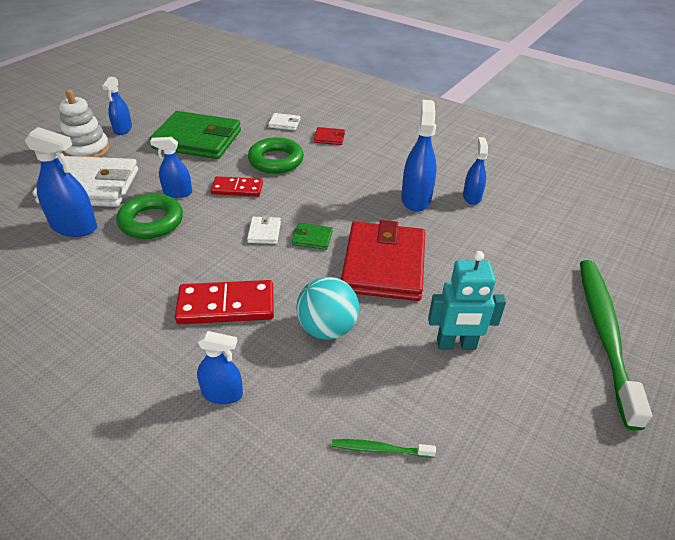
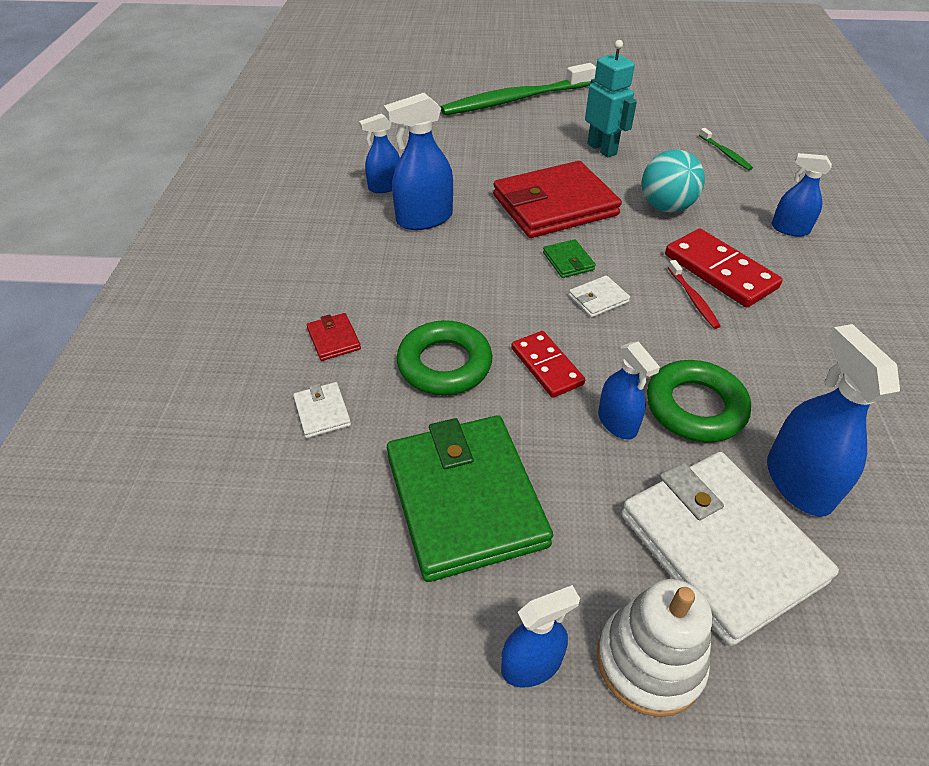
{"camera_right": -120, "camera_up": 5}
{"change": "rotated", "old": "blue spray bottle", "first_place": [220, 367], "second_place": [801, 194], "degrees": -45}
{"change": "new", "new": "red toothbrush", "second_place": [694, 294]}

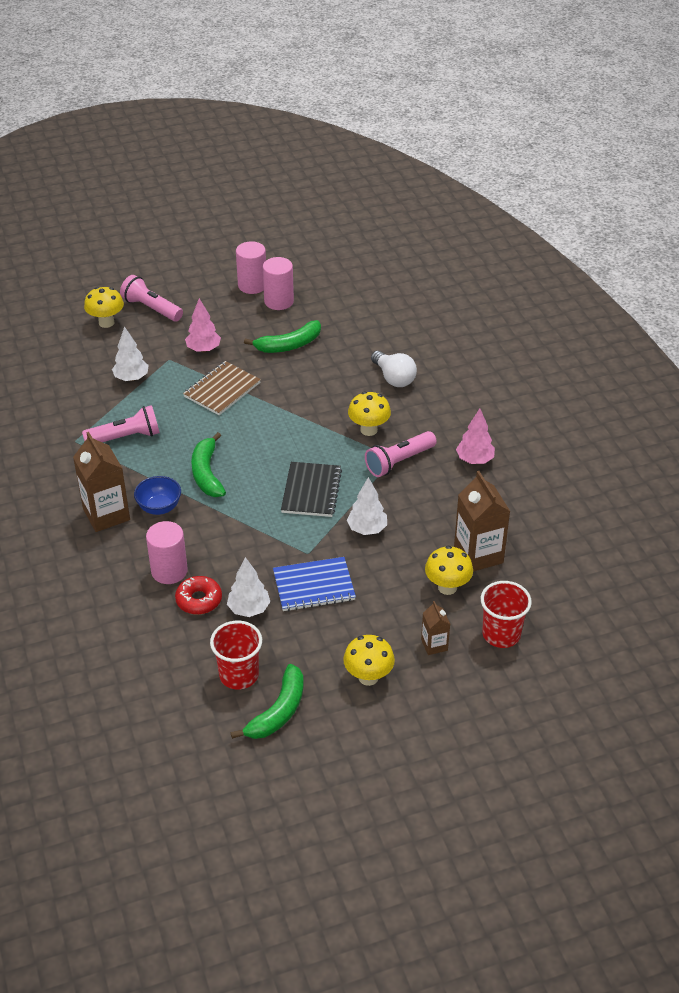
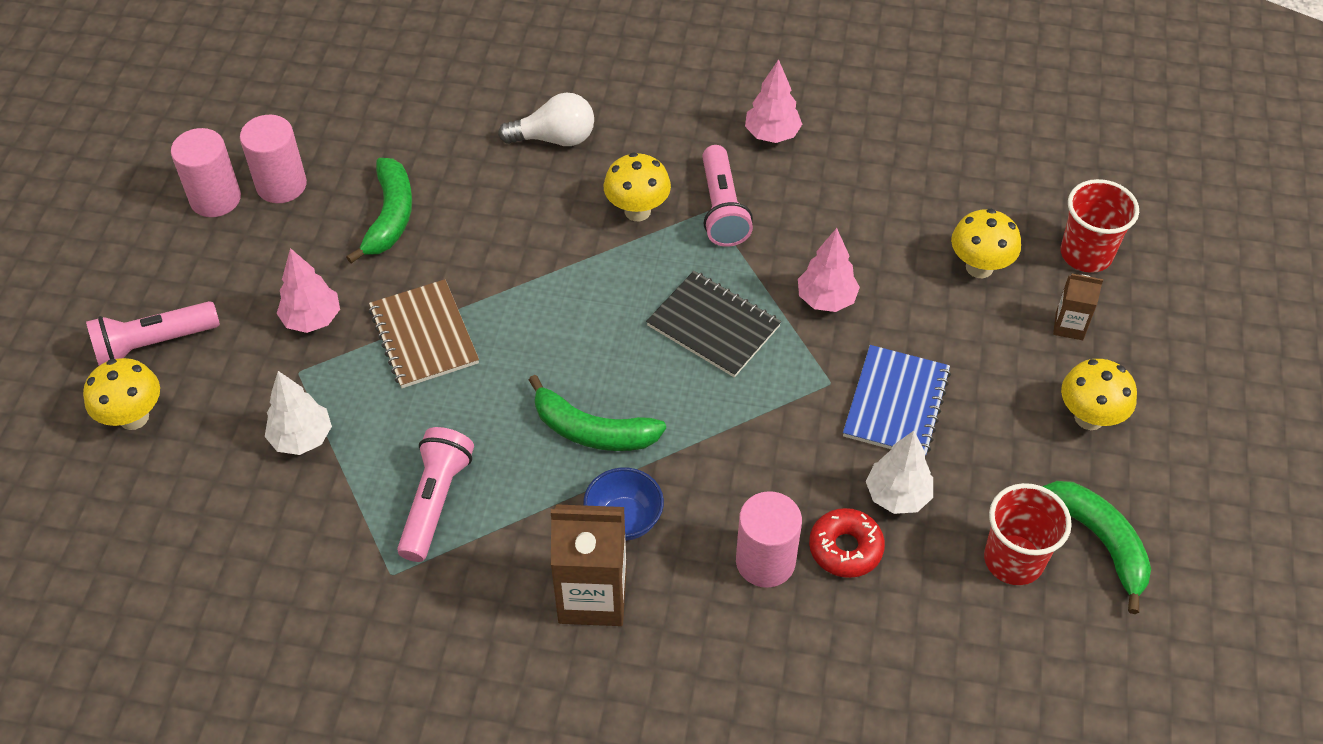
{"camera_right": -60, "camera_up": 10}
{"change": "repainted", "old": "white tree", "new": "pink tree", "first_place": [367, 506], "second_place": [829, 270]}
{"change": "gone", "old": "brown carton", "first_place": [482, 521]}

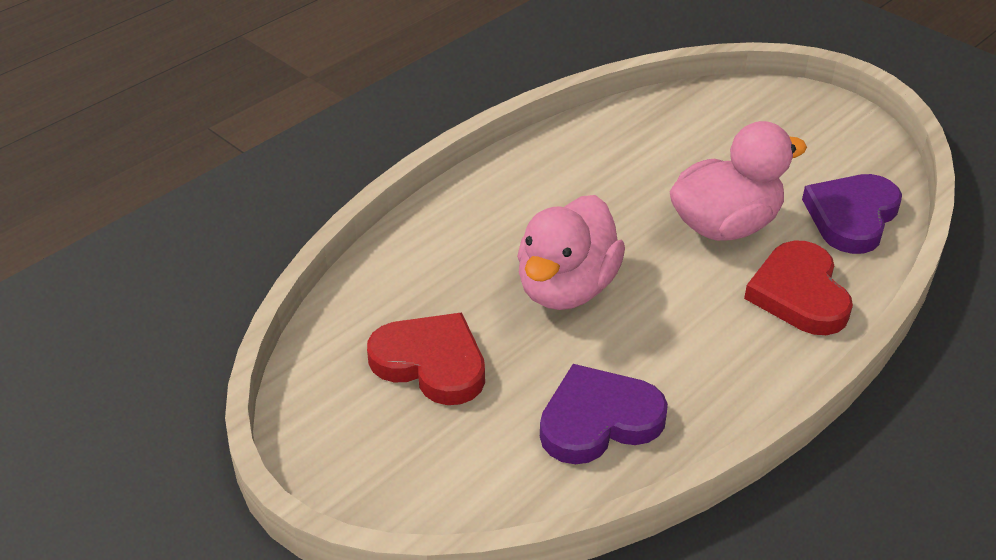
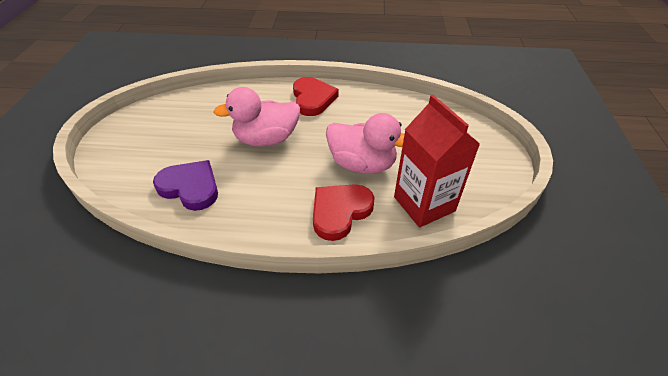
{"camera_right": 50, "camera_up": 5}
{"change": "shifted", "old": "red heart", "first_place": [426, 358], "second_place": [316, 96]}
{"change": "swapped", "old": "purple heart", "new": "red carton", "first_place": [852, 214], "second_place": [437, 161]}

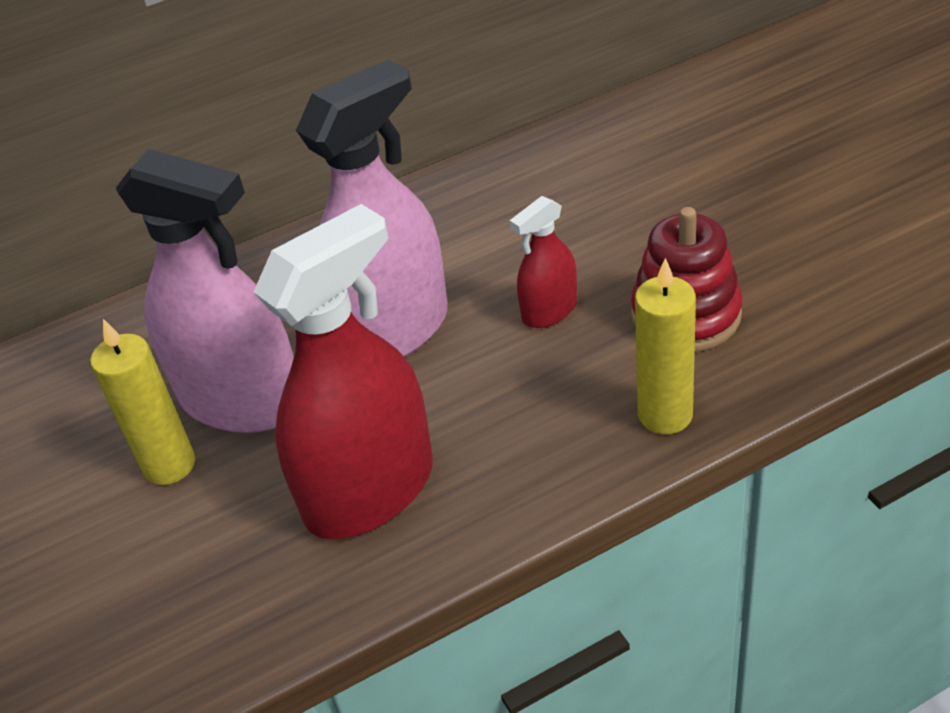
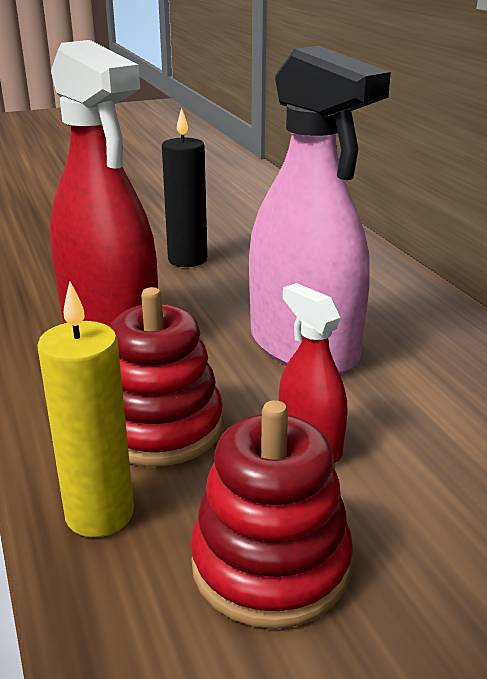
{"camera_right": 90, "camera_up": -15}
{"change": "repainted", "old": "yellow candle", "new": "black candle", "first_place": [142, 402], "second_place": [184, 187]}
{"change": "gone", "old": "pink spray bottle", "first_place": [205, 291]}
{"change": "new", "new": "red stacking toy", "second_place": [166, 376]}

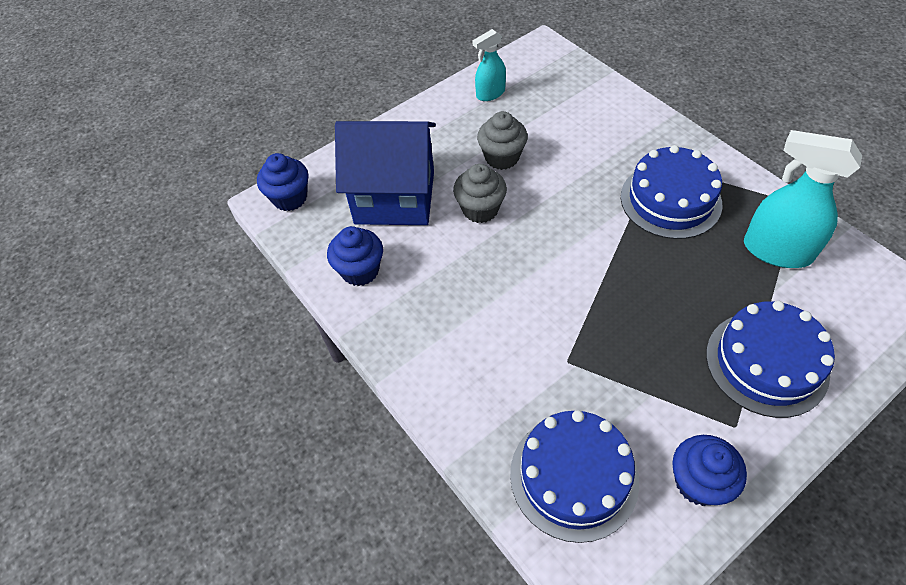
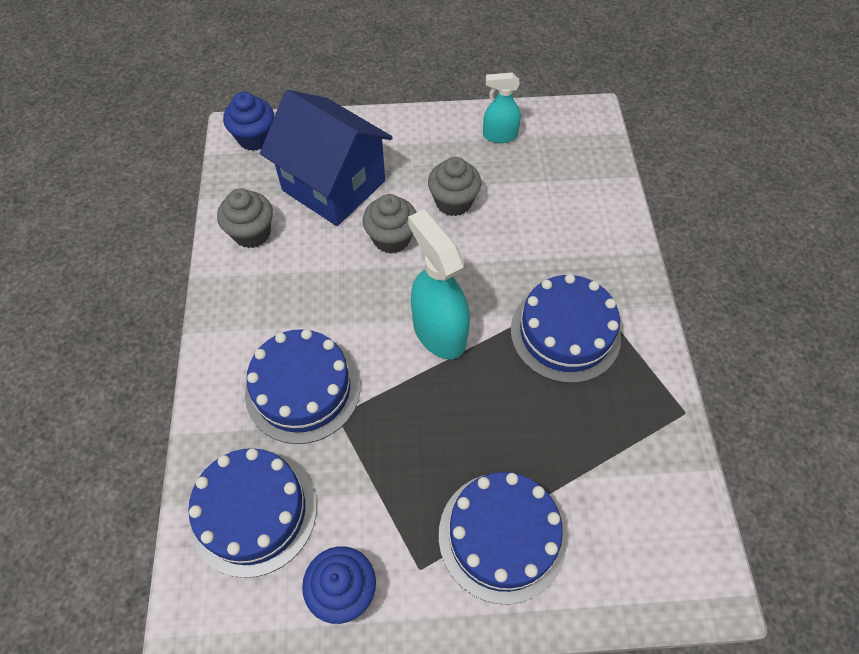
{"camera_right": 30, "camera_up": 5}
{"change": "repainted", "old": "blue cupcake", "new": "grey cupcake", "first_place": [355, 256], "second_place": [245, 218]}
{"change": "shifted", "old": "turquoise spray bottle", "first_place": [803, 199], "second_place": [439, 284]}
{"change": "new", "new": "blue cake", "second_place": [302, 386]}

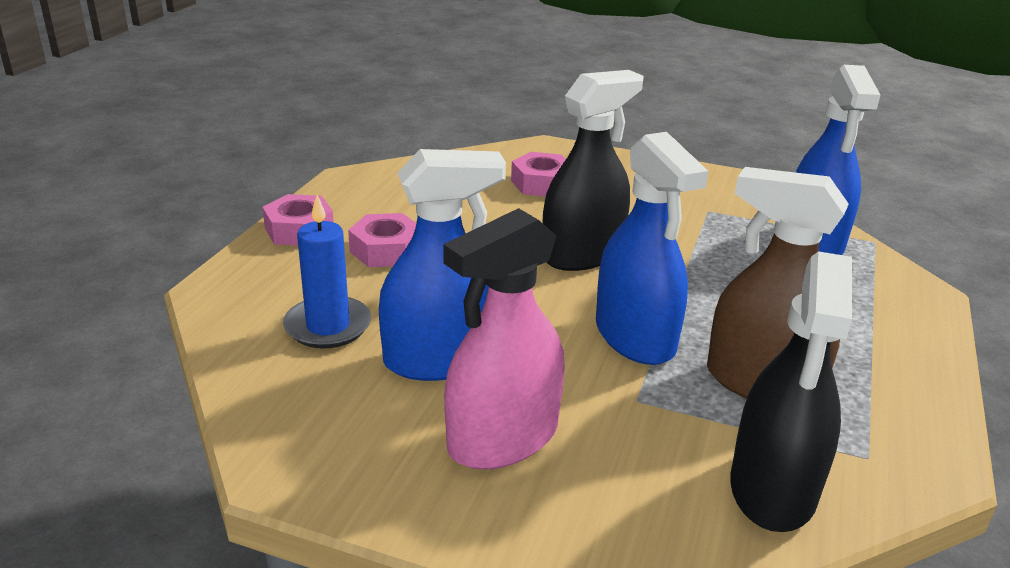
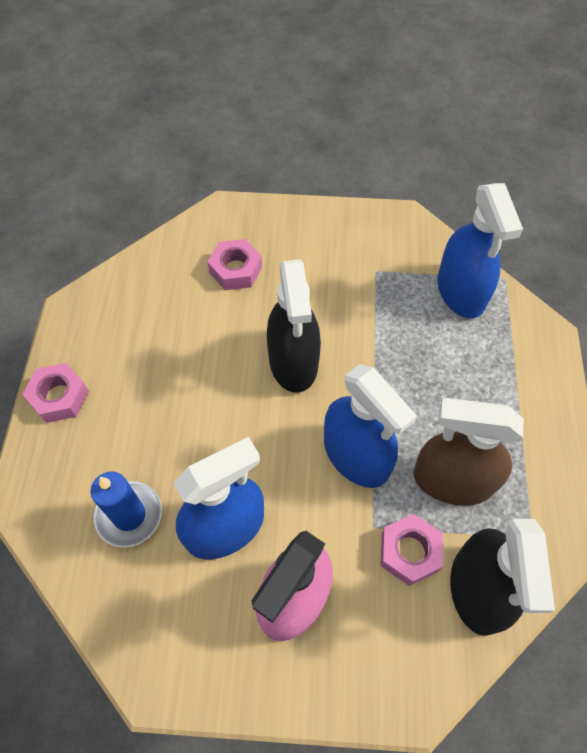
{"camera_right": -15, "camera_up": 30}
{"change": "shifted", "old": "pink nut", "first_place": [382, 240], "second_place": [412, 550]}
{"change": "rotated", "old": "black spray bottle", "first_place": [593, 170], "second_place": [294, 326], "degrees": 135}

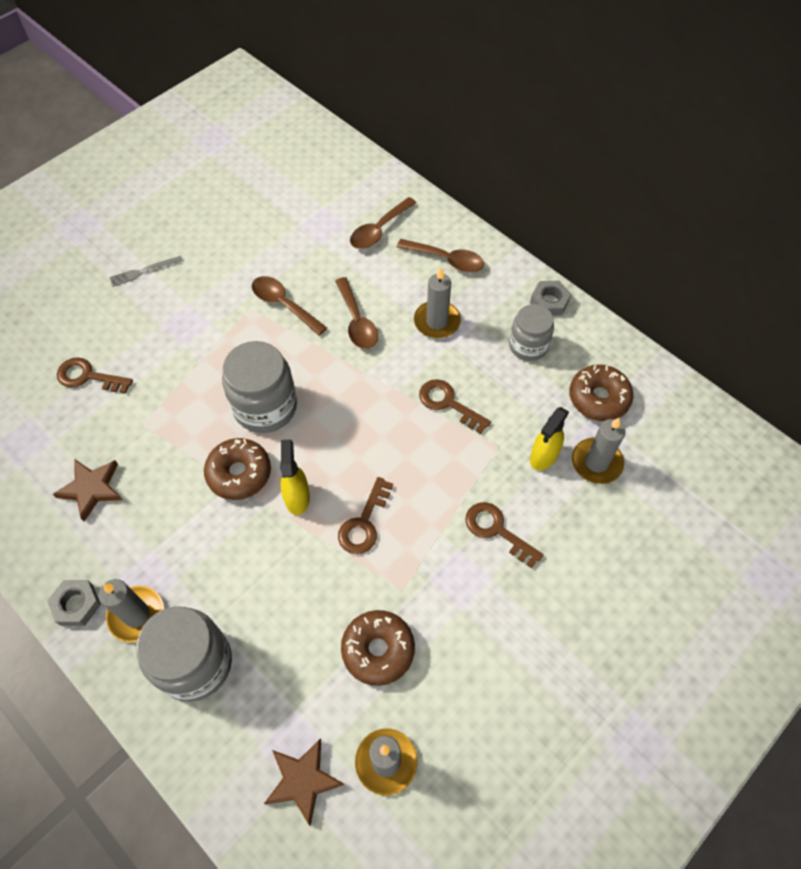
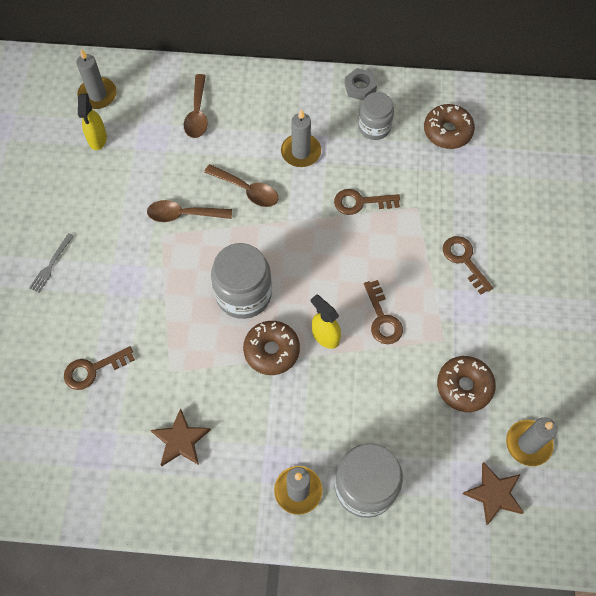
{"camera_right": -40, "camera_up": 5}
{"change": "gone", "old": "grey nut", "first_place": [74, 603]}
{"change": "gone", "old": "brown spoon", "first_place": [440, 255]}
{"change": "rotated", "old": "brown key", "first_place": [504, 535], "second_place": [468, 265], "degrees": 60}
{"change": "shifted", "old": "yellow spray bottle", "first_place": [549, 438], "second_place": [92, 121]}
{"change": "shifted", "old": "grey candle", "first_place": [599, 451], "second_place": [96, 79]}

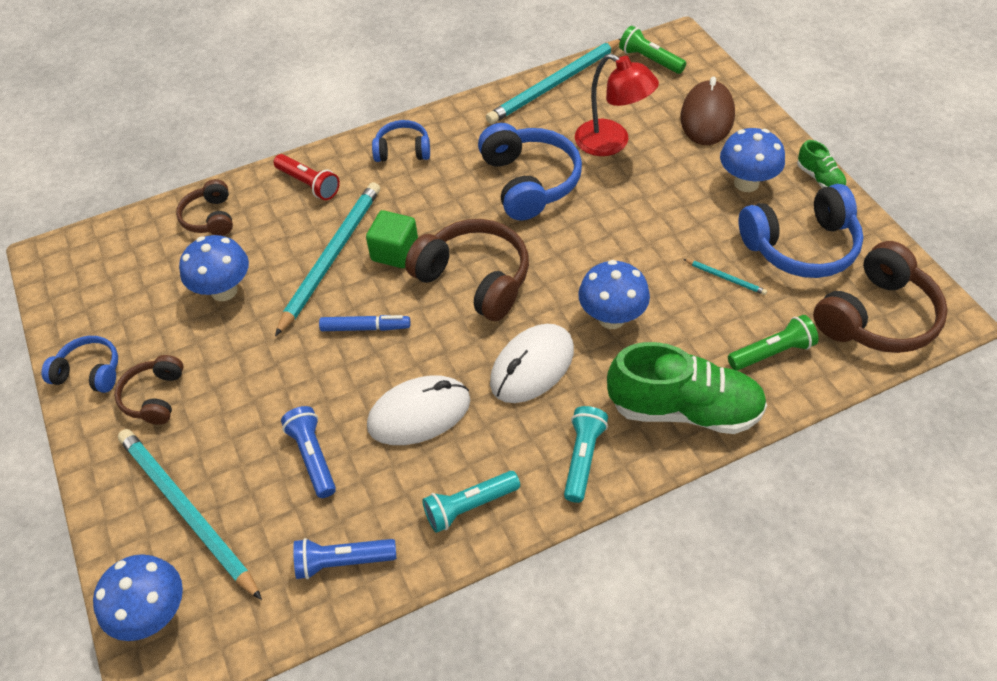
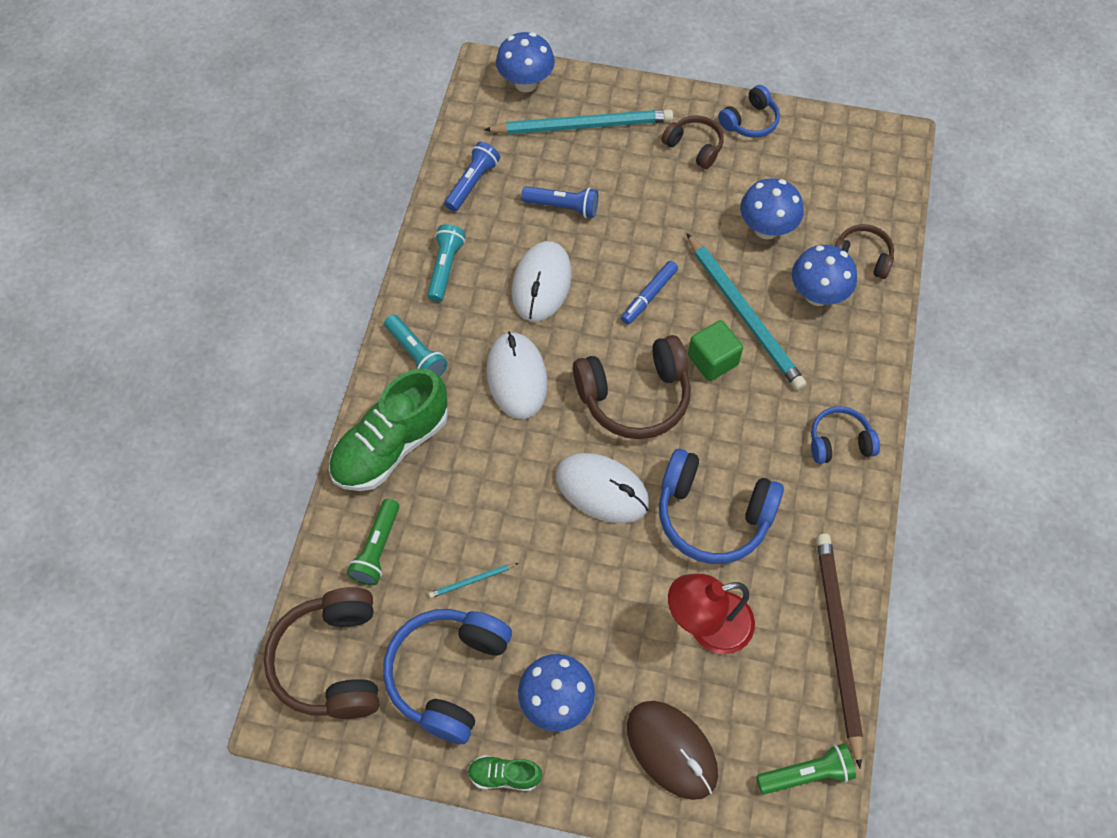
{"camera_right": 125, "camera_up": 10}
{"change": "gone", "old": "red flashlight", "first_place": [307, 177]}
{"change": "rotated", "old": "blue headphones", "first_place": [401, 141], "second_place": [845, 435], "degrees": -135}
{"change": "repainted", "old": "turquoise pencil", "new": "brown pencil", "first_place": [553, 81], "second_place": [839, 651]}
{"change": "shifted", "old": "blue mushroom", "first_place": [614, 294], "second_place": [824, 275]}
{"change": "new", "new": "white mouse", "second_place": [603, 488]}

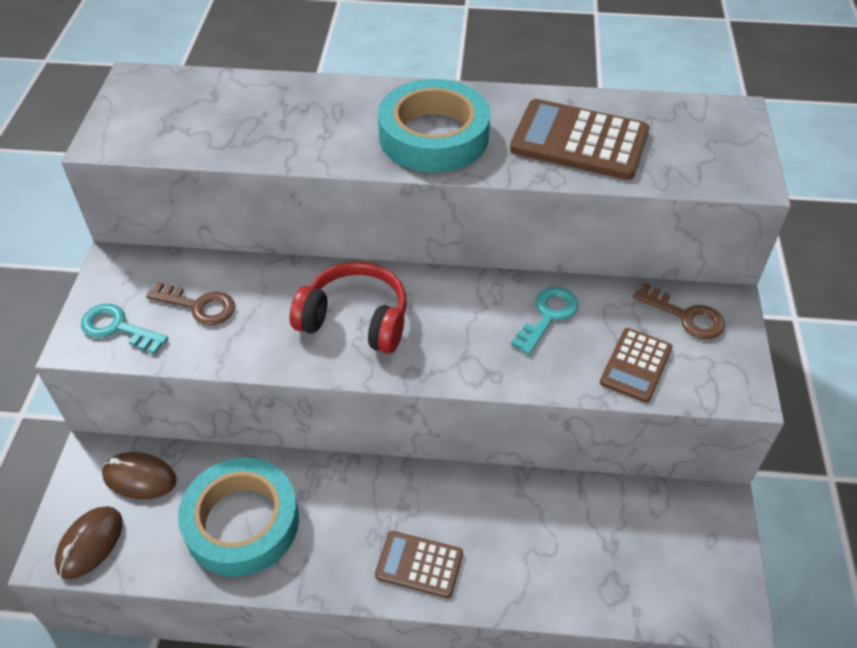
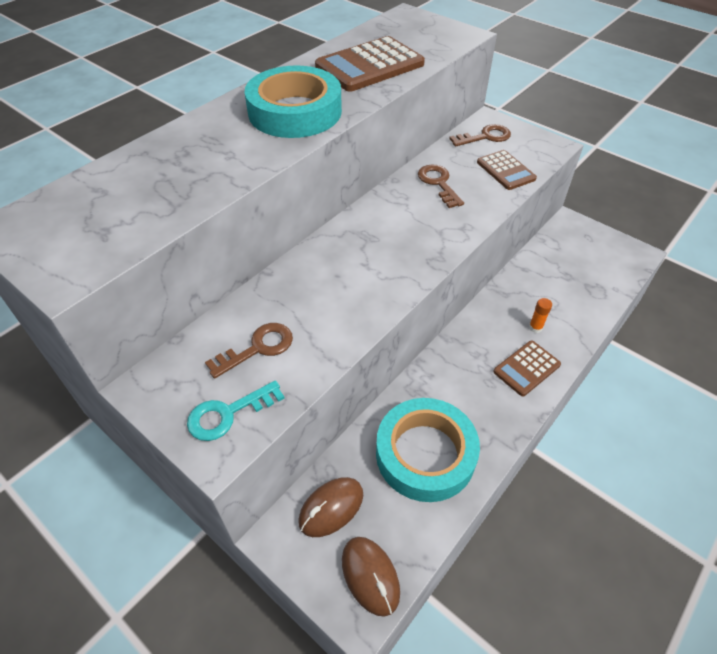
{"camera_right": -55, "camera_up": 0}
{"change": "gone", "old": "red headphones", "first_place": [348, 307]}
{"change": "repainted", "old": "turquoise key", "new": "brown key", "first_place": [544, 321], "second_place": [441, 186]}
{"change": "new", "new": "orange glue stick", "second_place": [540, 315]}

